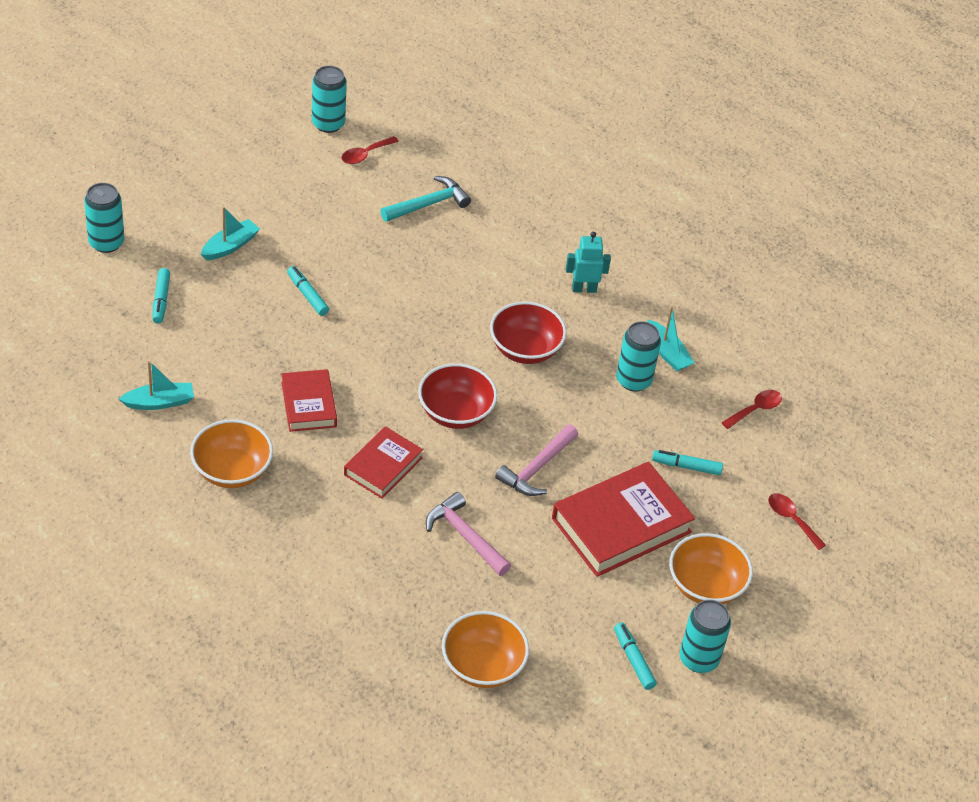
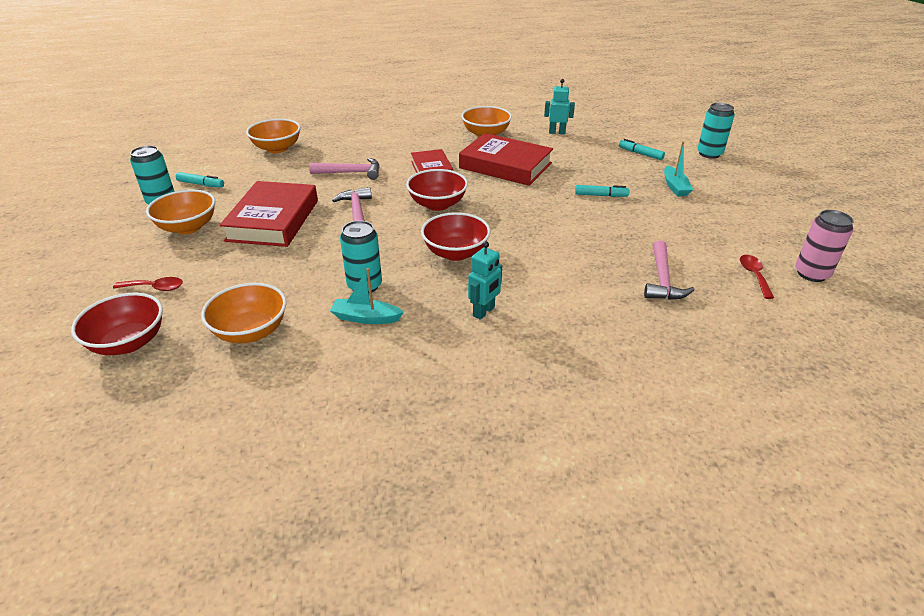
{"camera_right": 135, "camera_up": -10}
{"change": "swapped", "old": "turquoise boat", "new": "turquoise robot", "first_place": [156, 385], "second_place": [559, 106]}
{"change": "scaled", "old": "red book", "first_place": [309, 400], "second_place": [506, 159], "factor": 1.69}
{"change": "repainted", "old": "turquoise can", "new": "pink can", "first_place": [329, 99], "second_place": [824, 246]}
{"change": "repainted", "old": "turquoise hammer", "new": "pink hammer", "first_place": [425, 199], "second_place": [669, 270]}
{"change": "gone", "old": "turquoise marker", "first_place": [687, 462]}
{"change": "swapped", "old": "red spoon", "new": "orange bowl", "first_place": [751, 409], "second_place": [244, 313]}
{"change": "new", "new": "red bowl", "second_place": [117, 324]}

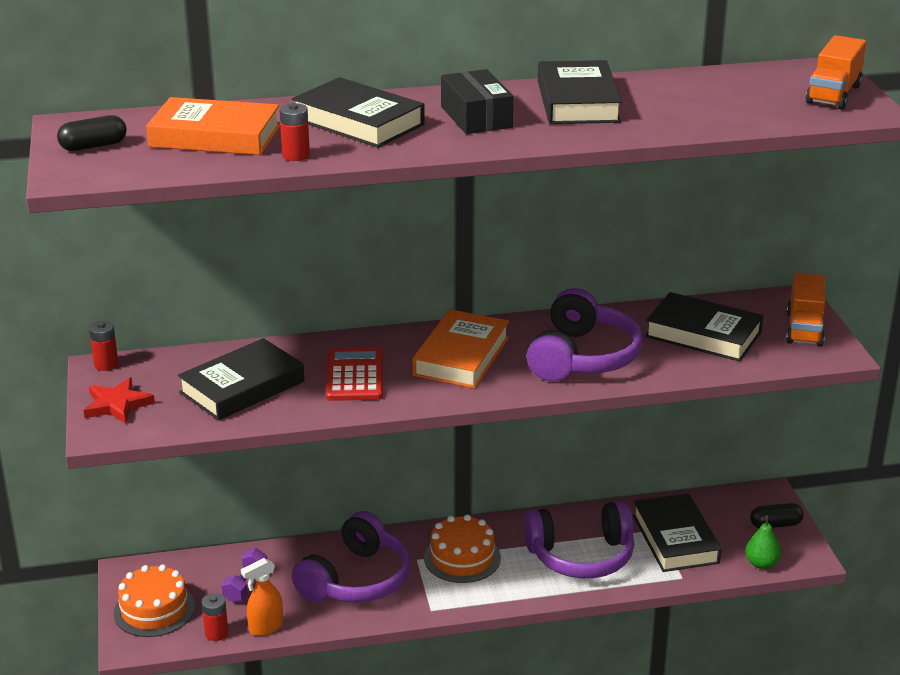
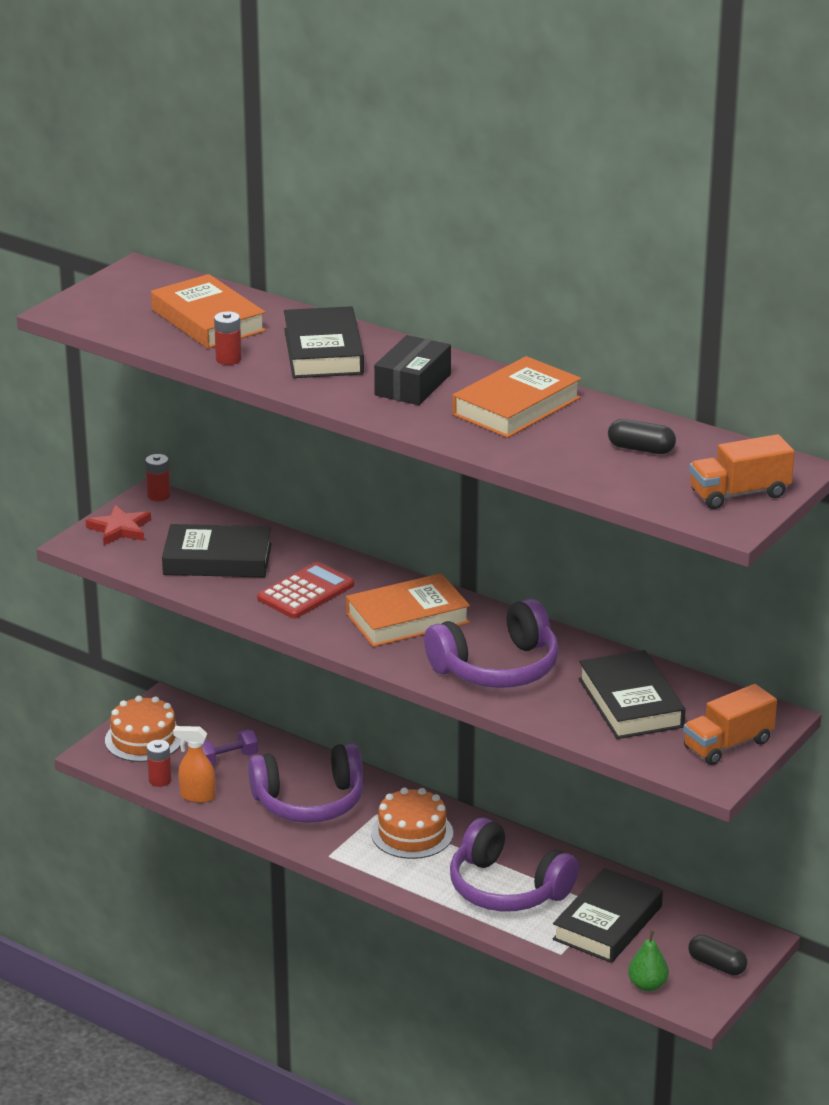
{"camera_right": 45, "camera_up": 0}
{"change": "shifted", "old": "black capsule", "first_place": [92, 133], "second_place": [642, 436]}
{"change": "repainted", "old": "black book", "new": "orange book", "first_place": [580, 92], "second_place": [516, 397]}

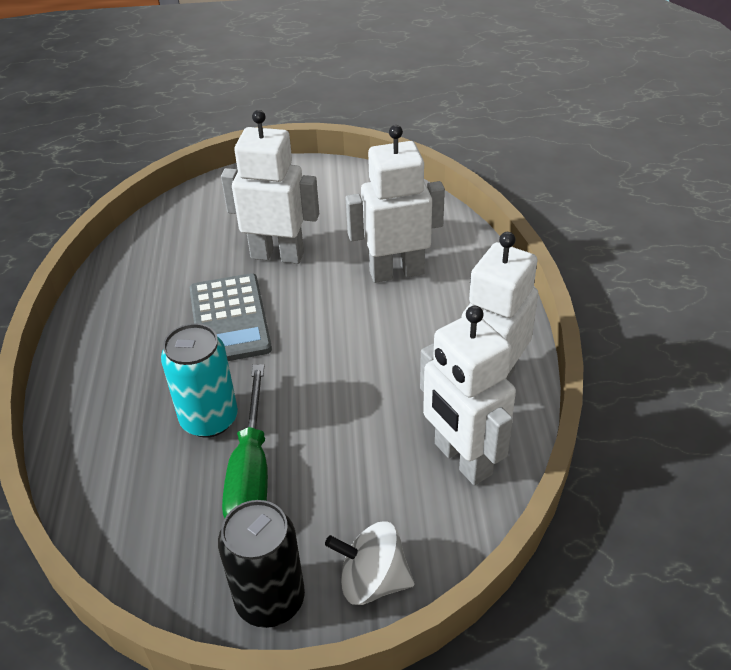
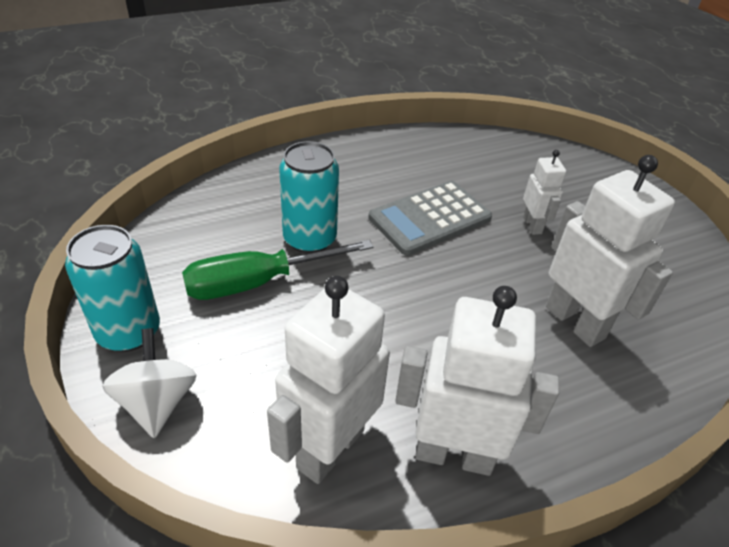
{"camera_right": 65, "camera_up": 0}
{"change": "repainted", "old": "black can", "new": "turquoise can", "first_place": [261, 564], "second_place": [112, 288]}
{"change": "scaled", "old": "white robot", "first_place": [270, 187], "second_place": [544, 192], "factor": 0.53}

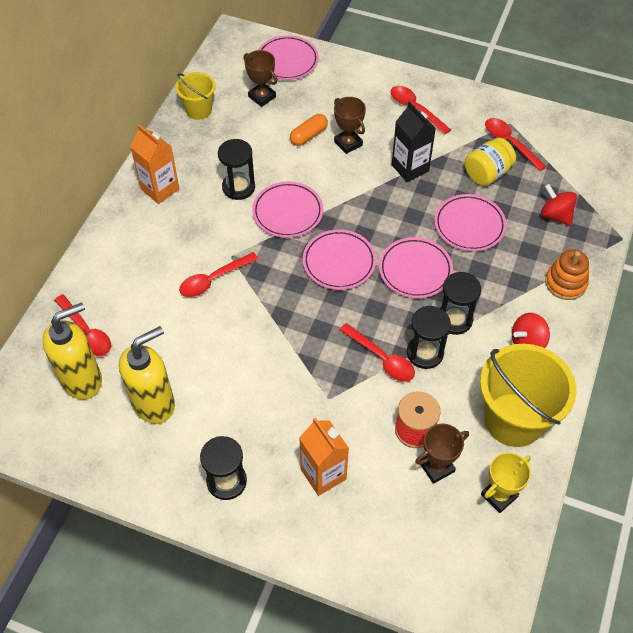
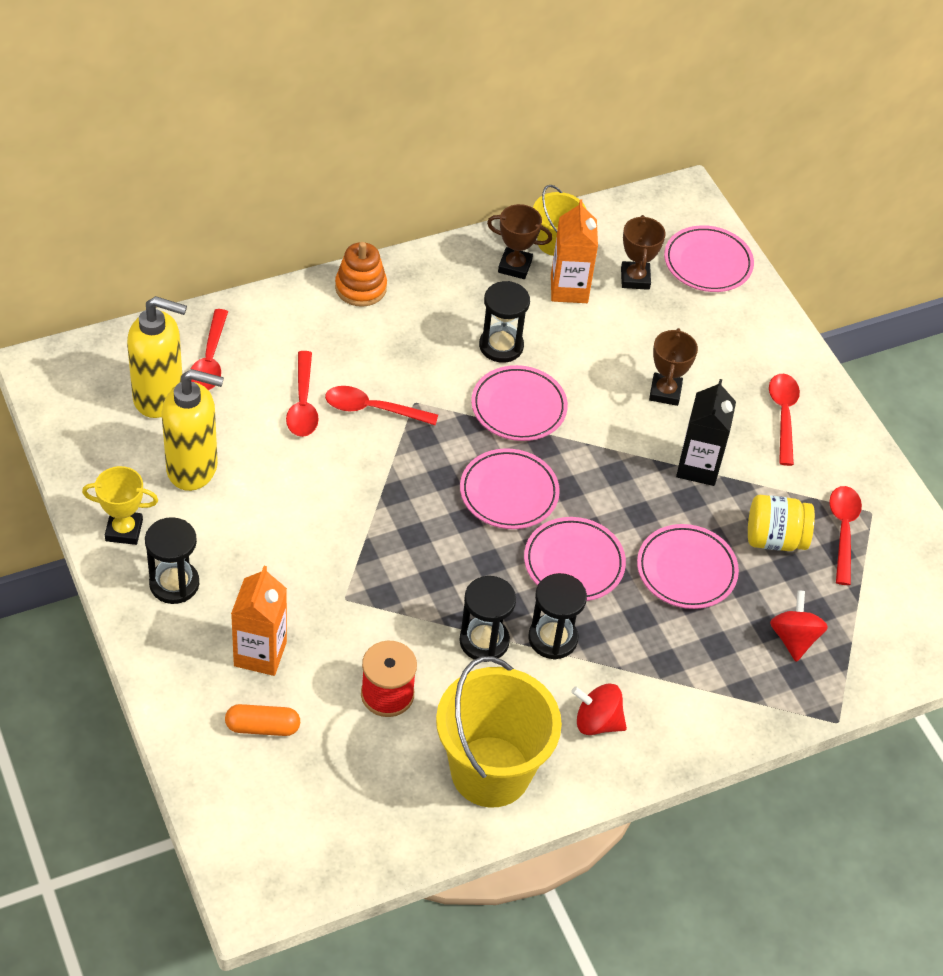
{"camera_right": 40, "camera_up": -5}
{"change": "shifted", "old": "orange carton", "first_place": [154, 164], "second_place": [574, 251]}
{"change": "shifted", "old": "orange capsule", "first_place": [309, 130], "second_place": [262, 720]}
{"change": "shifted", "old": "red spoon", "first_place": [377, 352], "second_place": [302, 394]}
{"change": "shifted", "old": "brown trophy", "first_place": [442, 453], "second_place": [519, 241]}
{"change": "shifted", "old": "yellow trophy", "first_place": [506, 482], "second_place": [120, 505]}
{"change": "shifted", "old": "orange stacking toy", "first_place": [567, 274], "second_place": [361, 274]}

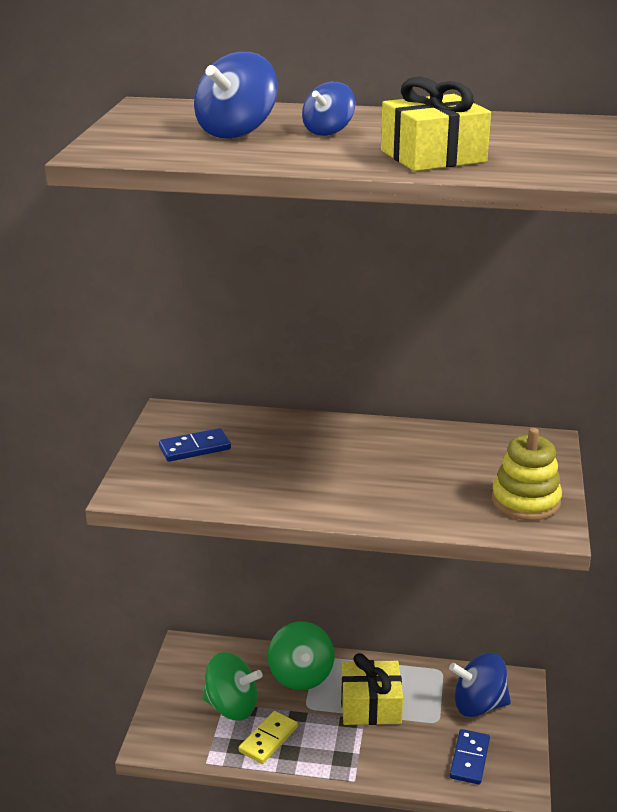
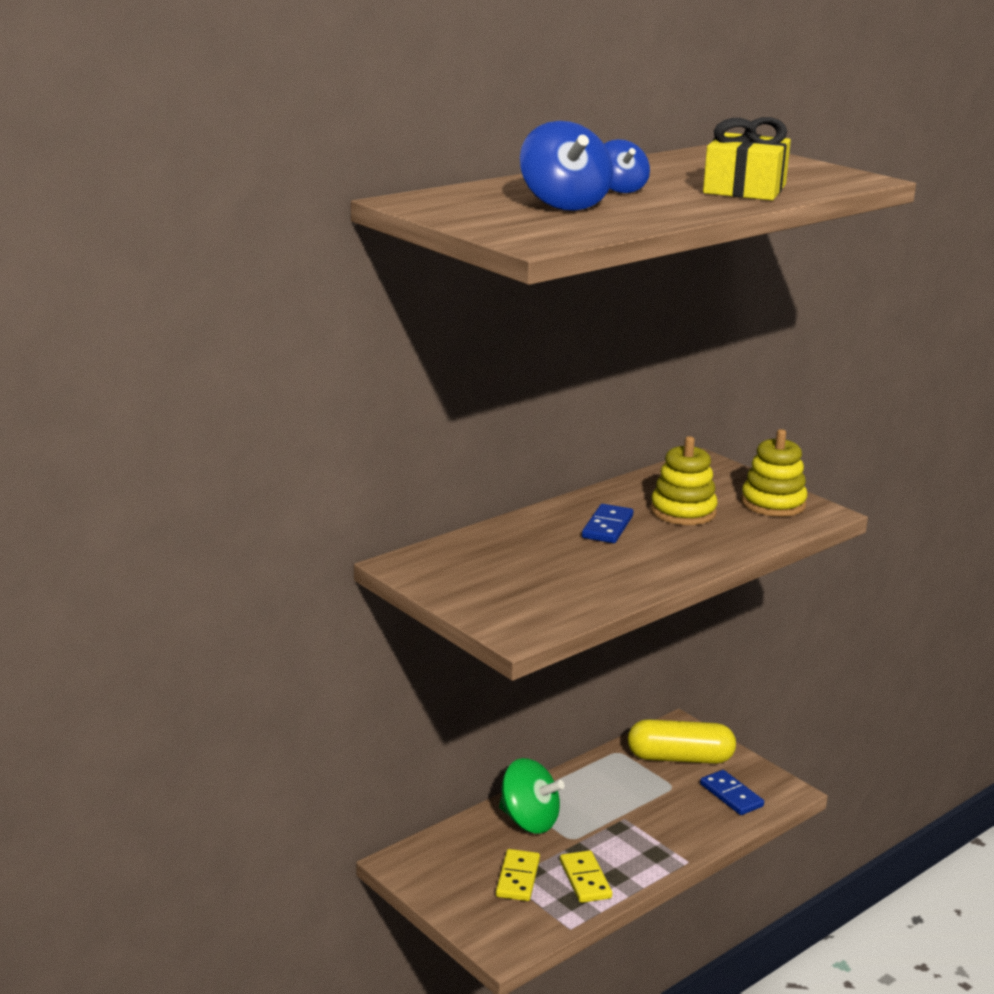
{"camera_right": -50, "camera_up": -5}
{"change": "shifted", "old": "blue domino", "first_place": [195, 445], "second_place": [607, 523]}
{"change": "swapped", "old": "green spinning top", "new": "yellow domino", "first_place": [232, 686], "second_place": [518, 875]}
{"change": "gone", "old": "yellow gift", "first_place": [372, 689]}
{"change": "swapped", "old": "blue spinning top", "new": "yellow capsule", "first_place": [480, 685], "second_place": [682, 741]}
{"change": "new", "new": "yellow stacking toy", "second_place": [684, 480]}

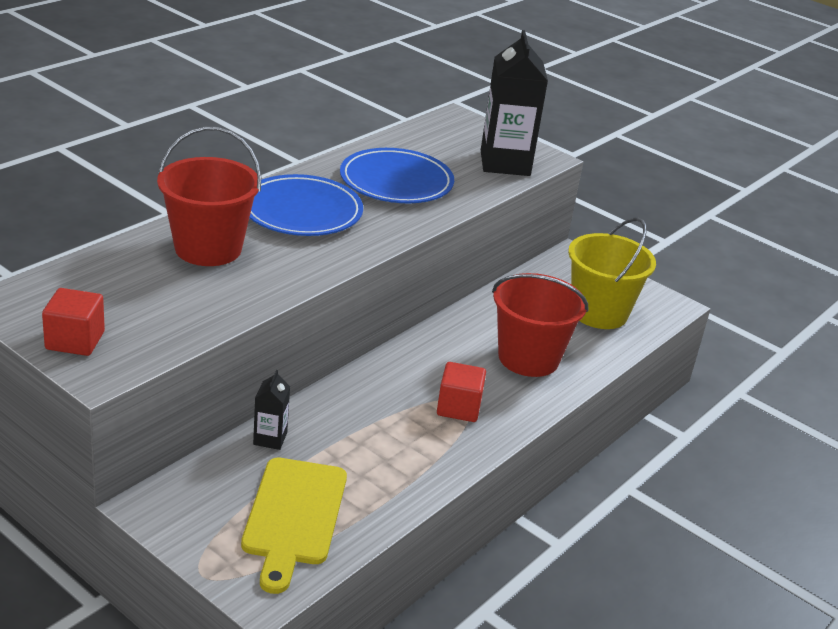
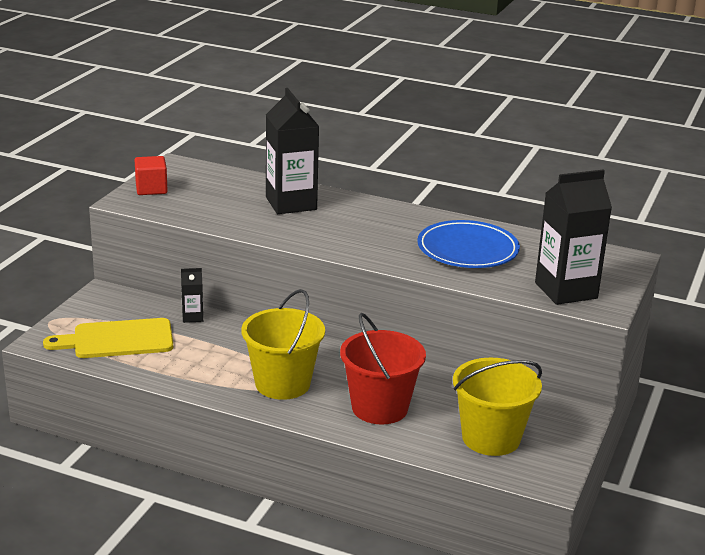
{"camera_right": 75, "camera_up": -5}
{"change": "swapped", "old": "red bucket", "new": "black carton", "first_place": [209, 196], "second_place": [292, 151]}
{"change": "gone", "old": "blue plate", "first_place": [306, 205]}
{"change": "swapped", "old": "red cube", "new": "yellow bucket", "first_place": [461, 392], "second_place": [283, 344]}

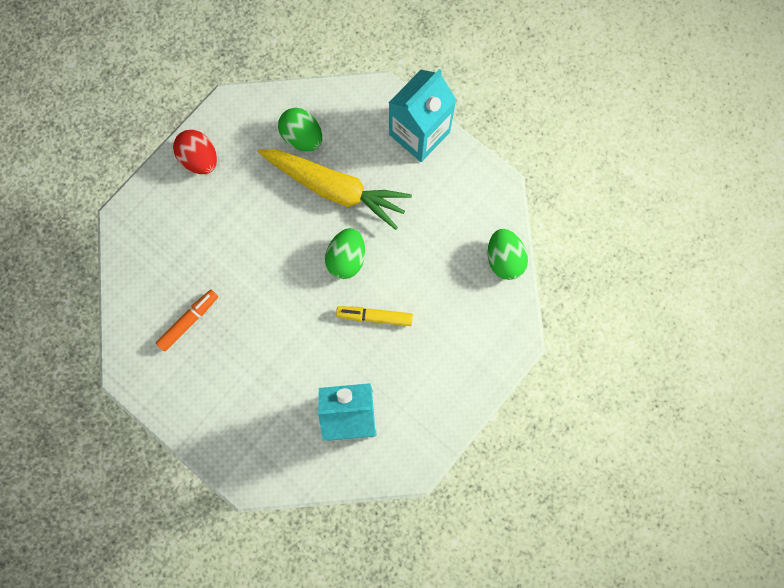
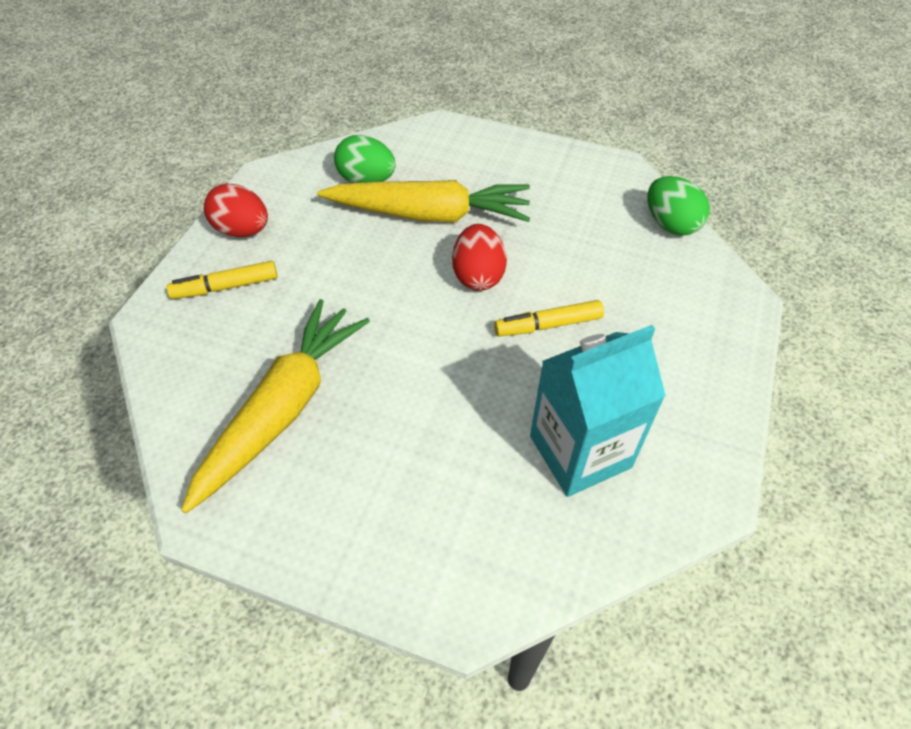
{"camera_right": -20, "camera_up": -25}
{"change": "swapped", "old": "orange marker", "new": "yellow carrot", "first_place": [187, 320], "second_place": [275, 406]}
{"change": "repainted", "old": "green egg", "new": "red egg", "first_place": [345, 253], "second_place": [479, 257]}
{"change": "gone", "old": "turquoise carton", "first_place": [422, 115]}
{"change": "new", "new": "yellow marker", "second_place": [222, 280]}

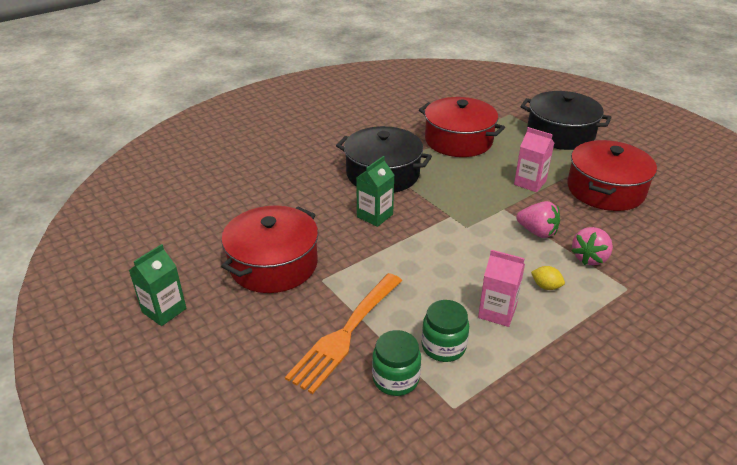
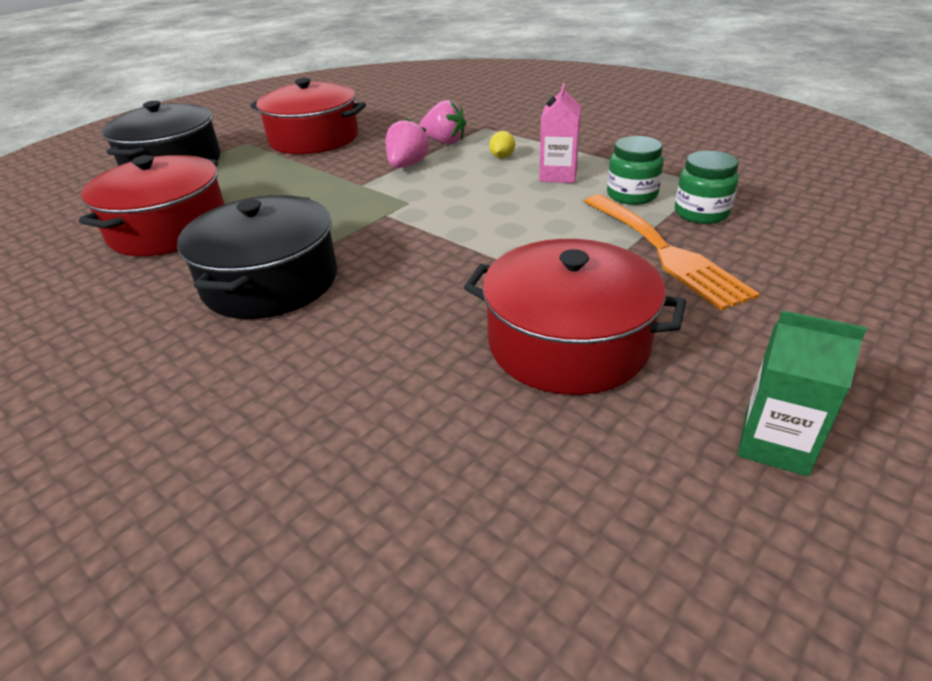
{"camera_right": -100, "camera_up": 0}
{"change": "rotated", "old": "orange fork", "first_place": [343, 333], "second_place": [672, 252], "degrees": 45}
{"change": "gone", "old": "green carton", "first_place": [375, 191]}
{"change": "gone", "old": "pink carton", "first_place": [534, 159]}

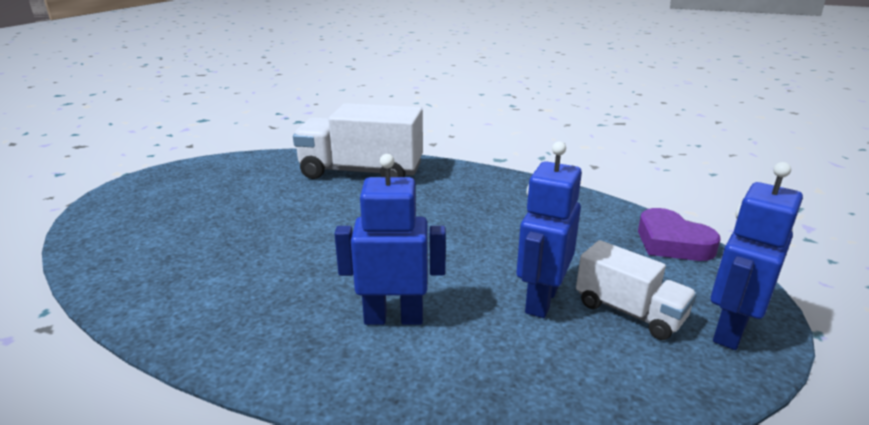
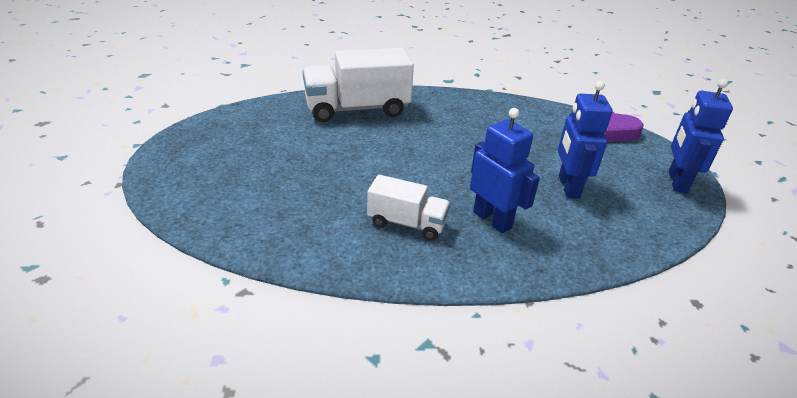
{"camera_right": -25, "camera_up": 10}
{"change": "rotated", "old": "blue robot", "first_place": [390, 239], "second_place": [505, 170], "degrees": 75}
{"change": "shifted", "old": "white truck", "first_place": [636, 290], "second_place": [408, 207]}

